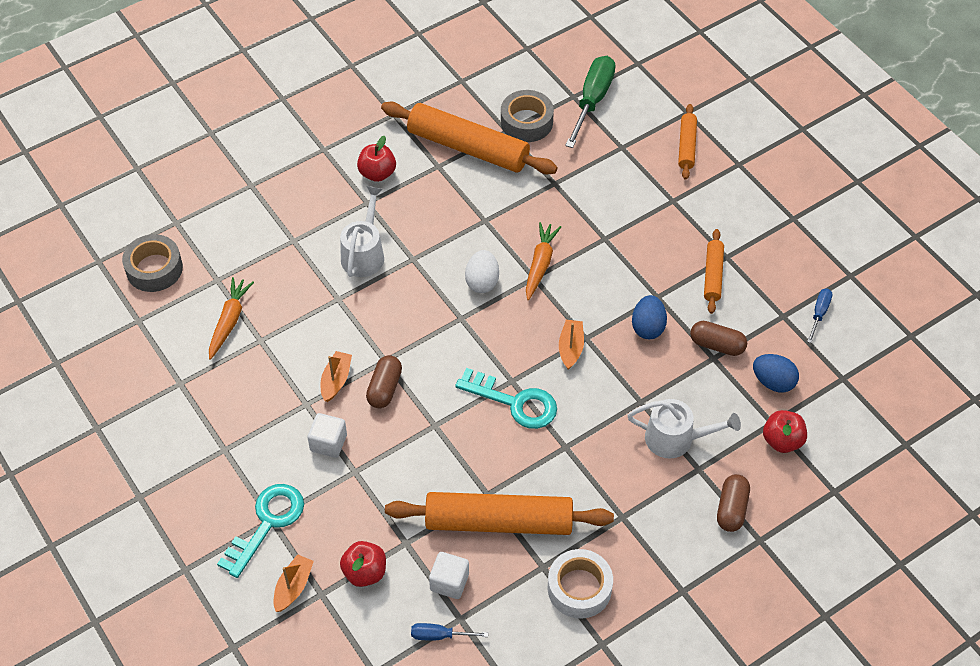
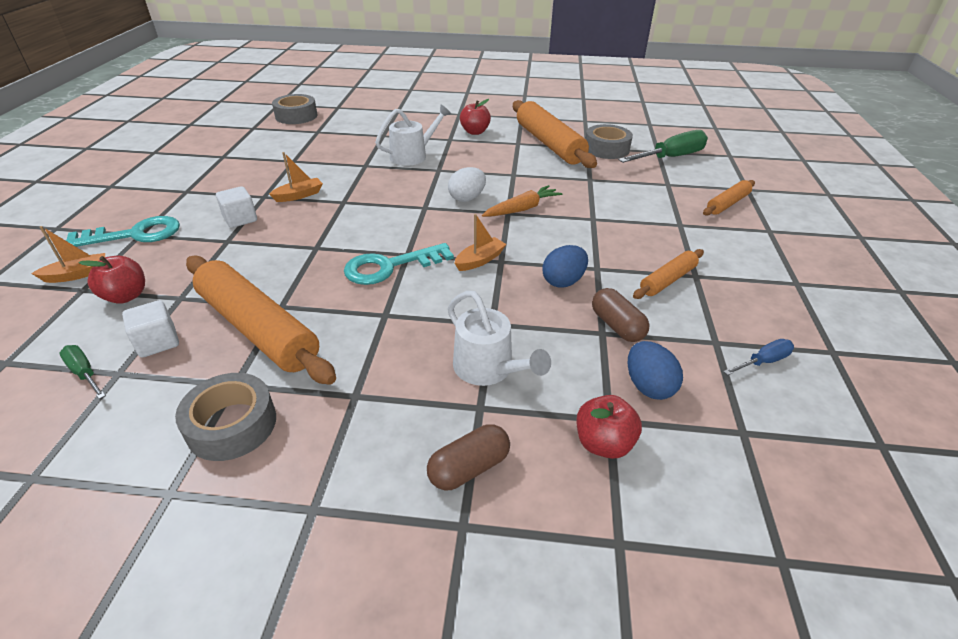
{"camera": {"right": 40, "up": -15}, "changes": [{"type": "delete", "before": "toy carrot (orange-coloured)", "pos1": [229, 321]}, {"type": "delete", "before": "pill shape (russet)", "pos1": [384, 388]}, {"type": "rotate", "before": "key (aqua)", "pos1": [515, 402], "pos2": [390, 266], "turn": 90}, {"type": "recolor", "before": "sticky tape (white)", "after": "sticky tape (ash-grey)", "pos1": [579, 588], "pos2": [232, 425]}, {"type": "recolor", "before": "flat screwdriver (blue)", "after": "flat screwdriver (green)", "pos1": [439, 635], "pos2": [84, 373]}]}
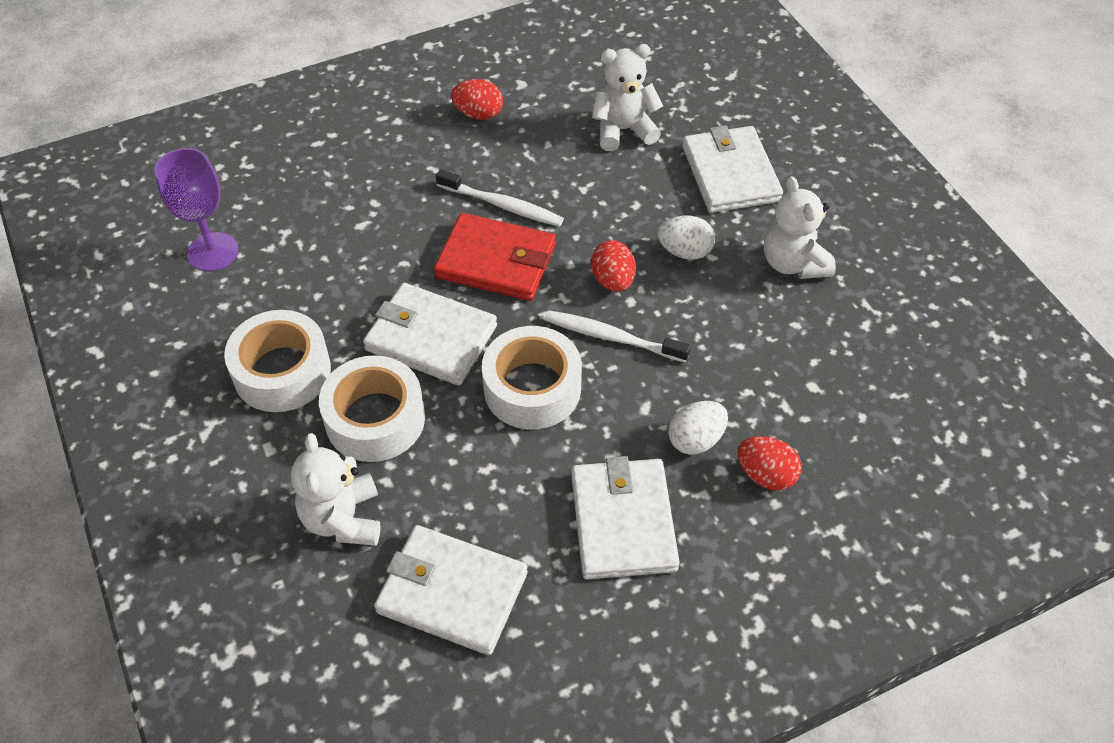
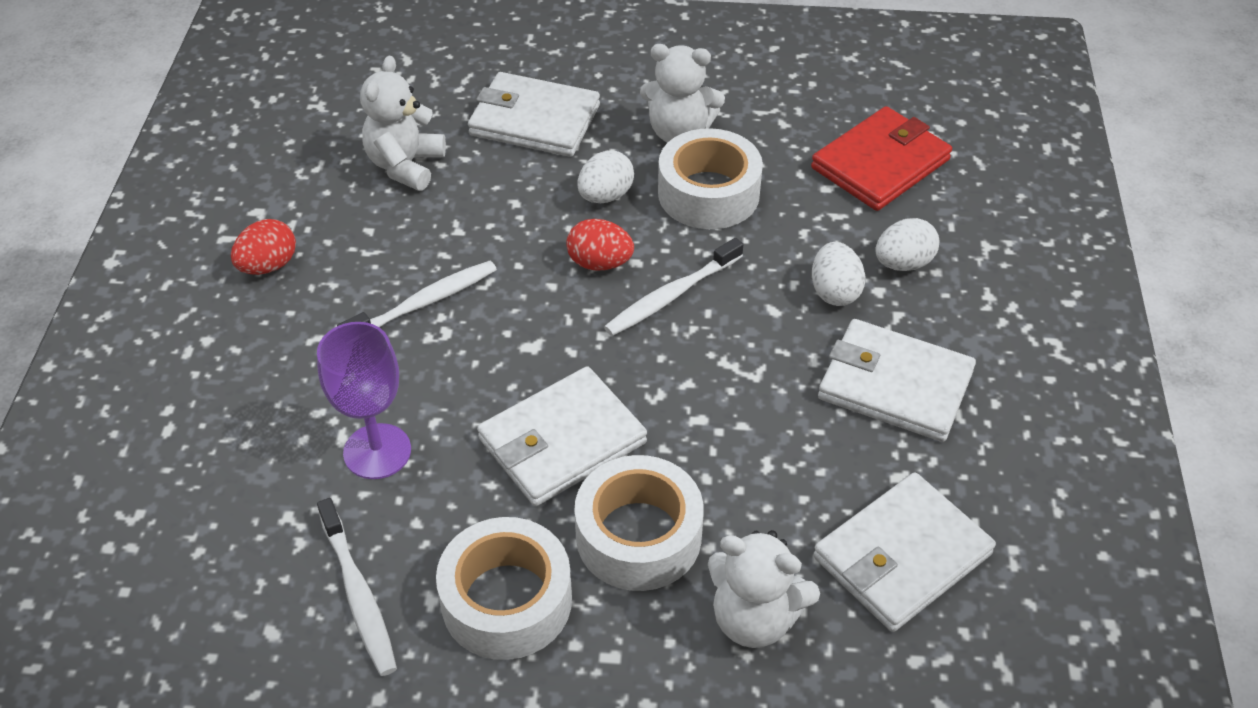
{"camera": {"right": -60, "up": -5}, "changes": [{"type": "move", "before": "chalice (royal purple)", "pos1": [213, 252], "pos2": [377, 451]}, {"type": "move", "before": "wallet (crimson)", "pos1": [496, 261], "pos2": [880, 164]}, {"type": "move", "before": "sticky tape (white)", "pos1": [532, 388], "pos2": [708, 193]}, {"type": "recolor", "before": "egg (crimson)", "after": "egg (white)", "pos1": [765, 475], "pos2": [903, 263]}, {"type": "insert", "after": "tooth brush (white)", "pos2": [358, 595]}]}
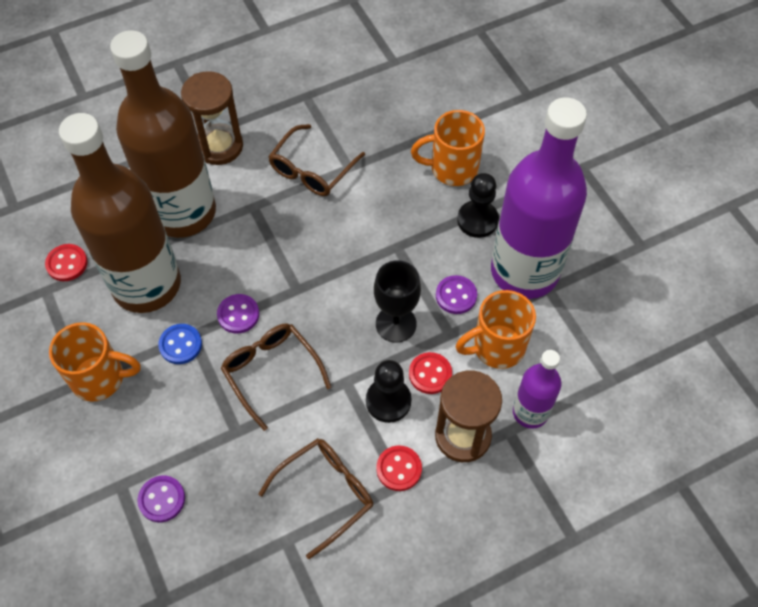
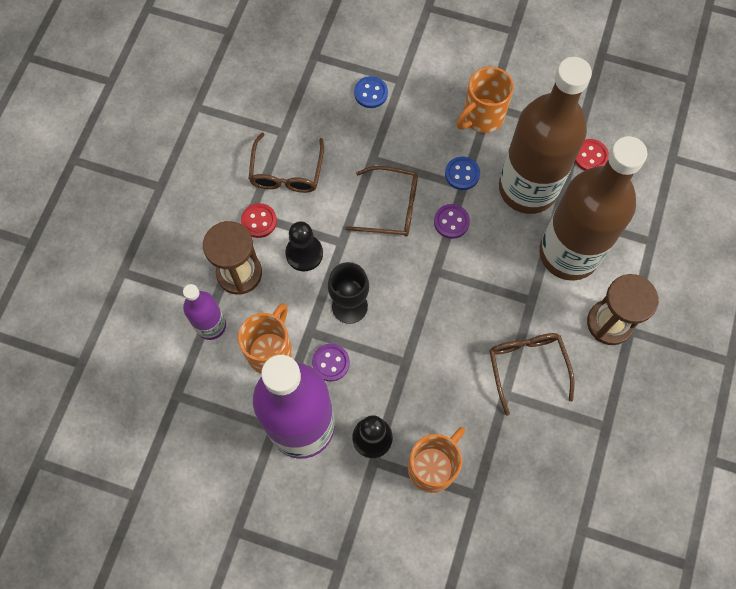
{"camera": {"right": 135, "up": 10}, "changes": [{"type": "delete", "before": "button (crimson)", "pos1": [430, 374]}, {"type": "recolor", "before": "button (royal purple)", "after": "button (blue)", "pos1": [162, 499], "pos2": [371, 93]}]}
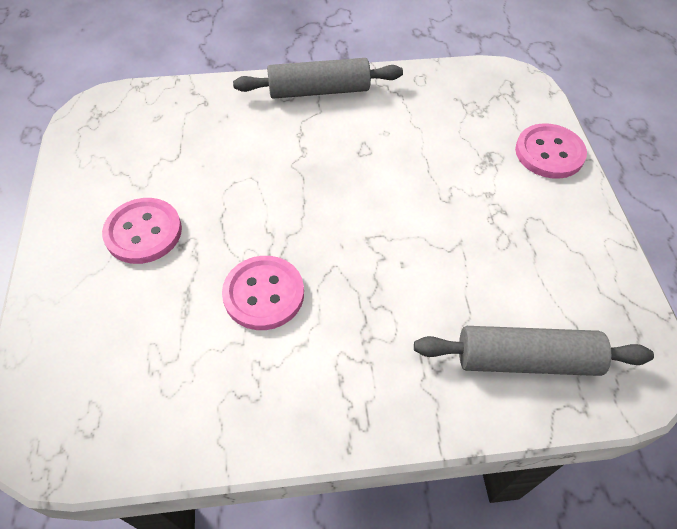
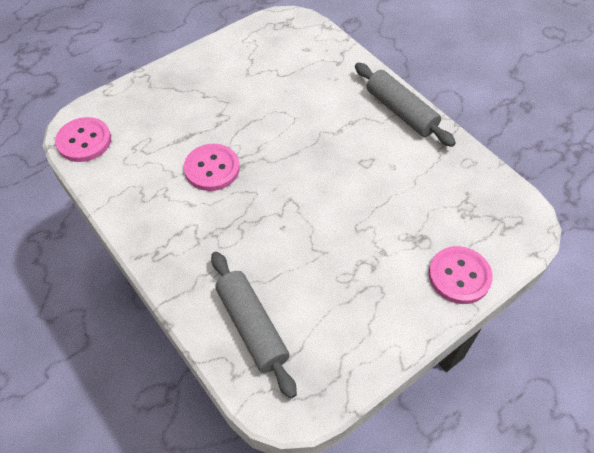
{"camera": {"right": 60, "up": 0}, "changes": [{"type": "move", "before": "button (rosy)", "pos1": [143, 232], "pos2": [84, 141]}]}
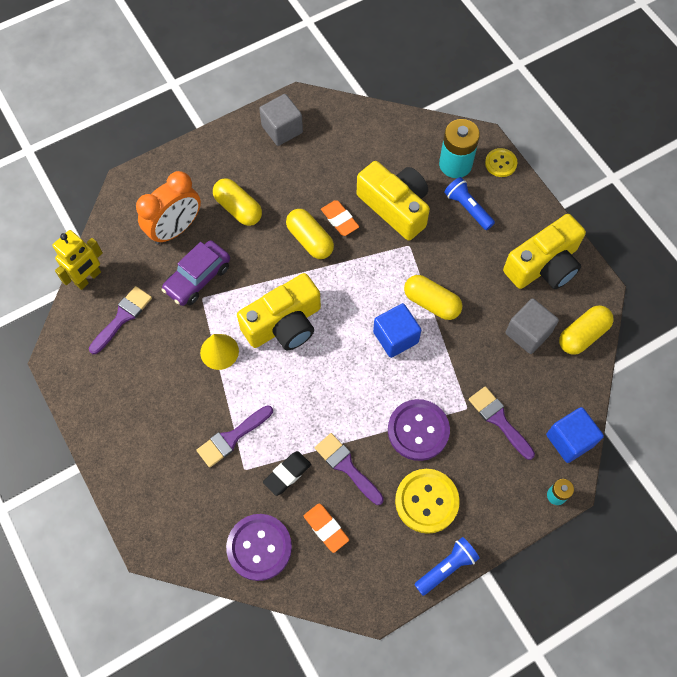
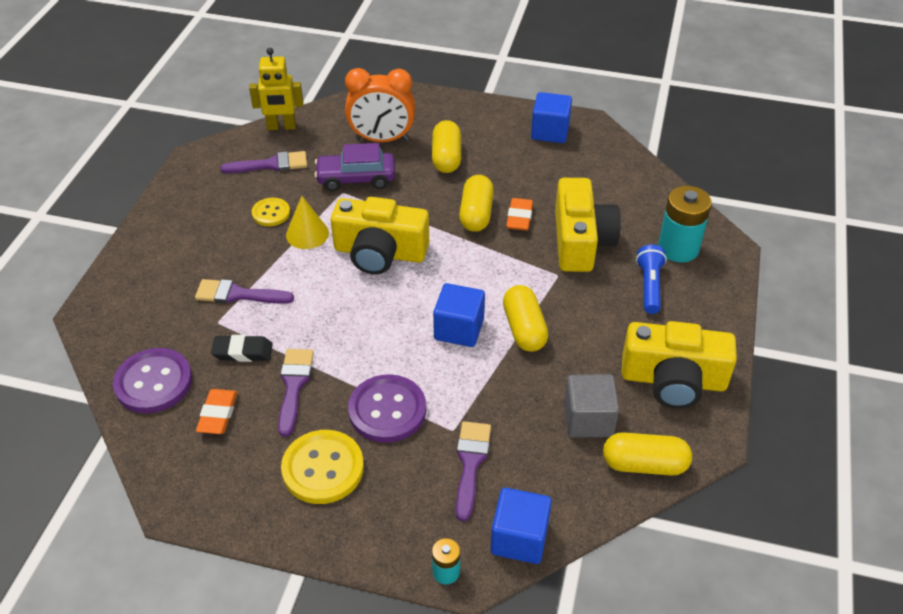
{"camera": {"right": 45, "up": -20}, "changes": [{"type": "recolor", "before": "cube (ash-grey)", "after": "cube (blue)", "pos1": [282, 129], "pos2": [550, 132]}, {"type": "move", "before": "button (bright yellow)", "pos1": [500, 163], "pos2": [271, 213]}, {"type": "delete", "before": "pocket torch (blue)", "pos1": [446, 568]}]}
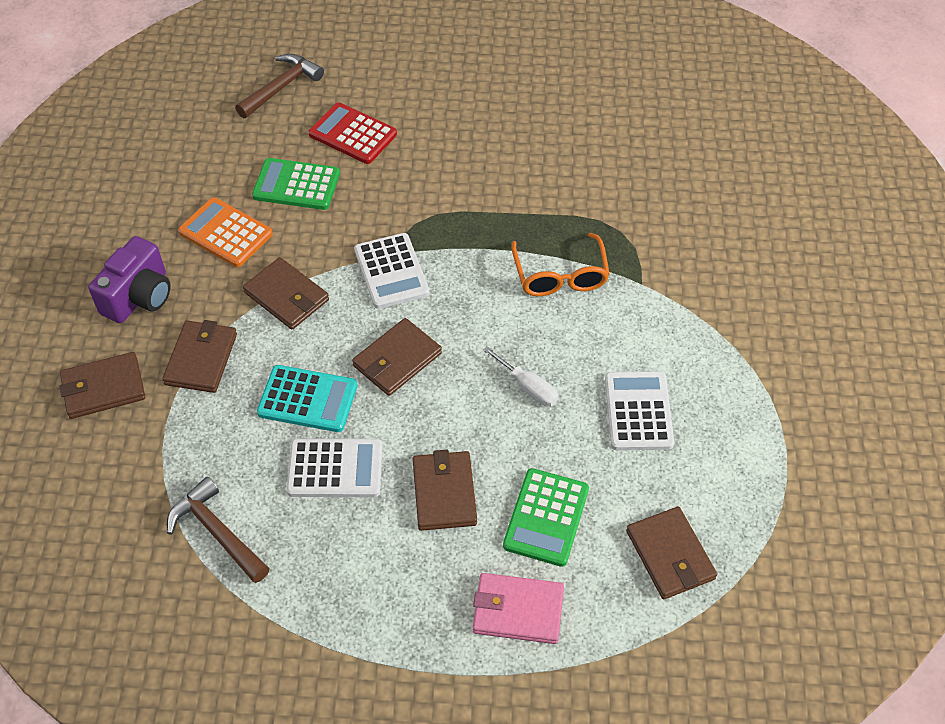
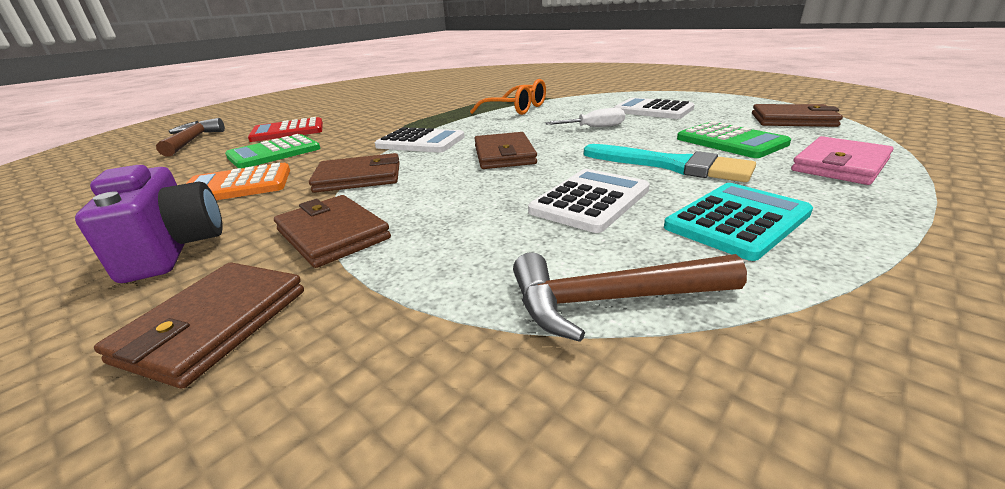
{"camera": {"right": -50, "up": -25}, "changes": [{"type": "move", "before": "adding machine (aqua)", "pos1": [307, 399], "pos2": [737, 221]}, {"type": "replace", "before": "wallet (russet)", "after": "brush (aqua)", "pos1": [444, 493], "pos2": [672, 165]}]}
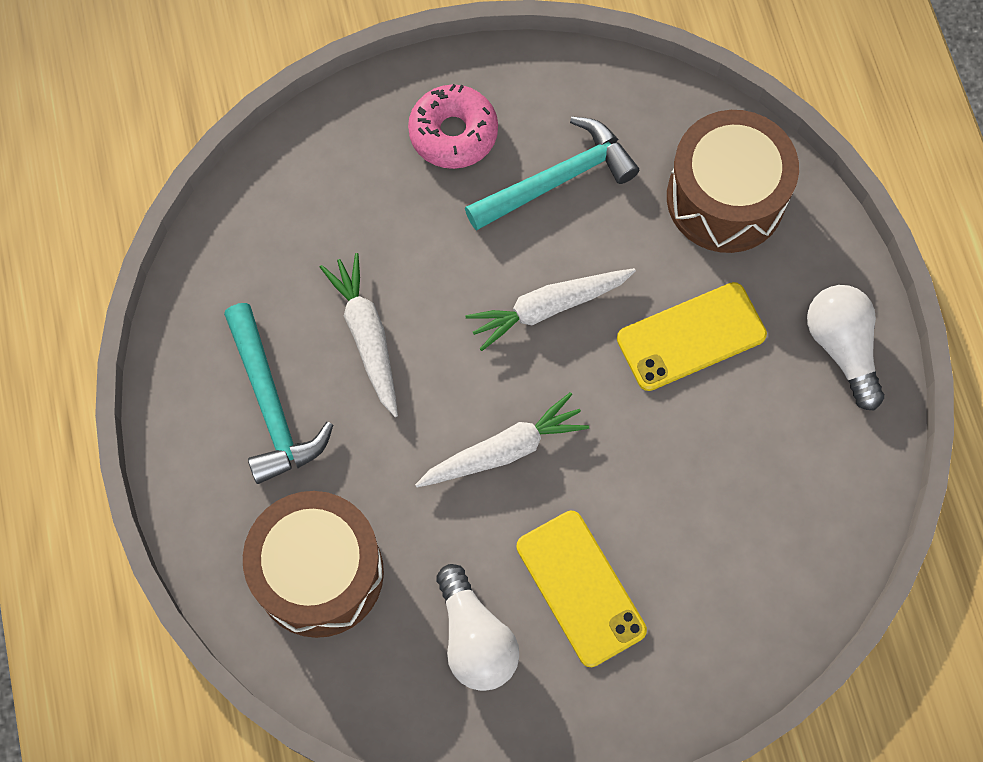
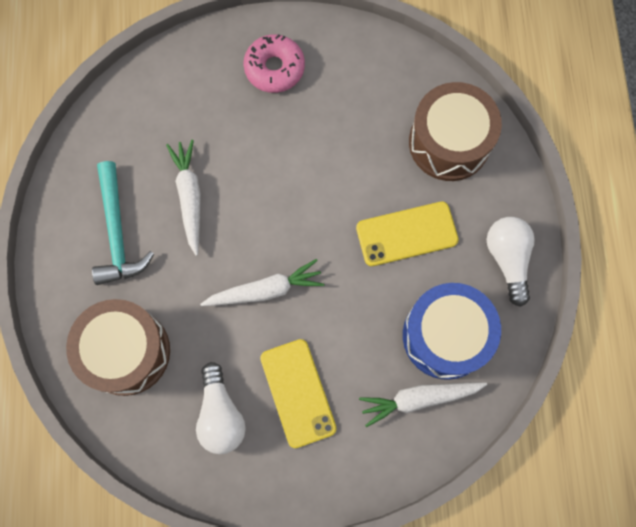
{"camera": {"right": 10, "up": 5}, "changes": [{"type": "delete", "before": "carpenter's hammer (aqua)", "pos1": [557, 180]}, {"type": "move", "before": "toy carrot (white)", "pos1": [548, 308], "pos2": [419, 399]}, {"type": "insert", "after": "snare drum (blue)", "pos2": [445, 336]}]}
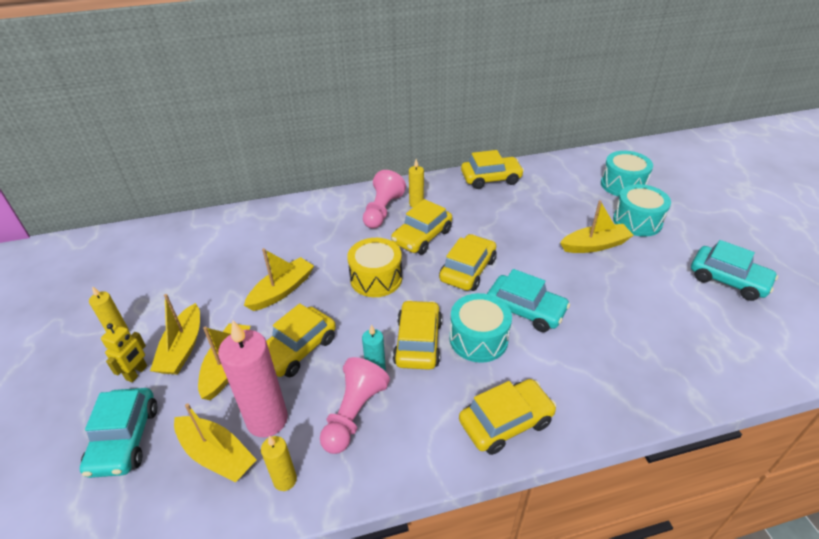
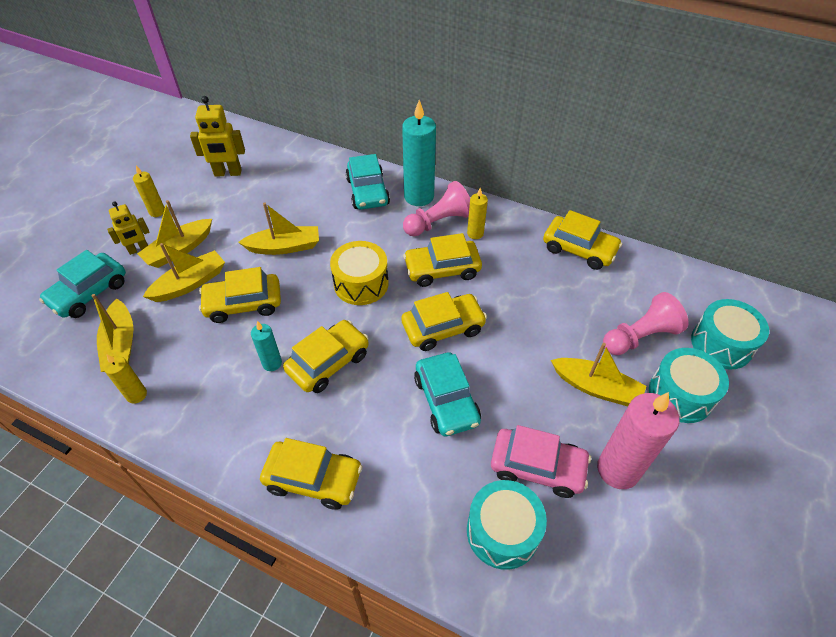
{"camera": {"right": 40, "up": 10}, "changes": [{"type": "move", "before": "toy car (aqua)", "pos1": [728, 280], "pos2": [368, 192]}, {"type": "move", "before": "snare drum (aqua)", "pos1": [478, 339], "pos2": [502, 531]}, {"type": "move", "before": "wax candle (rosy)", "pos1": [267, 420], "pos2": [618, 470]}, {"type": "move", "before": "chess pawn (rosy)", "pos1": [354, 413], "pos2": [640, 336]}, {"type": "insert", "after": "robot (bright yellow)", "pos2": [228, 173]}, {"type": "insert", "after": "wax candle (aqua)", "pos2": [419, 196]}, {"type": "insert", "after": "toy car (rosy)", "pos2": [537, 467]}]}
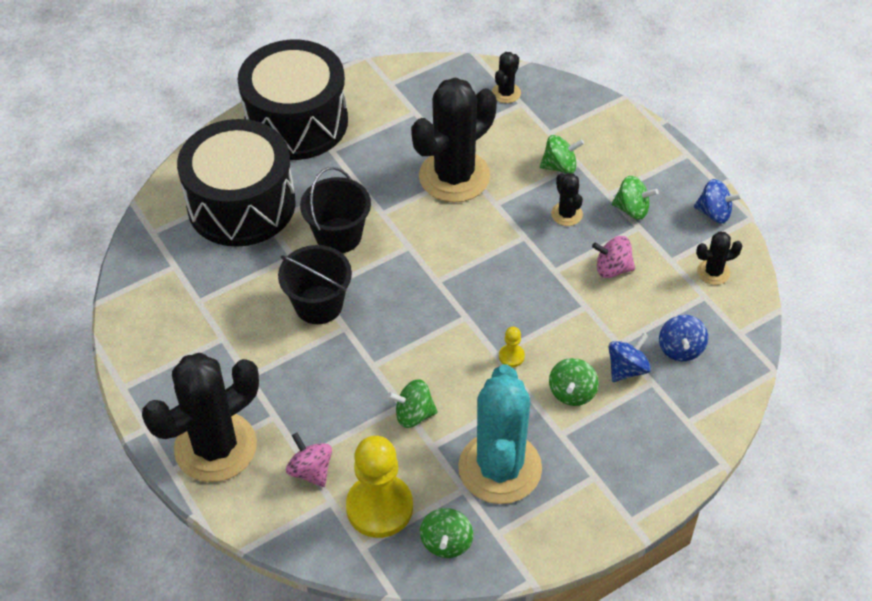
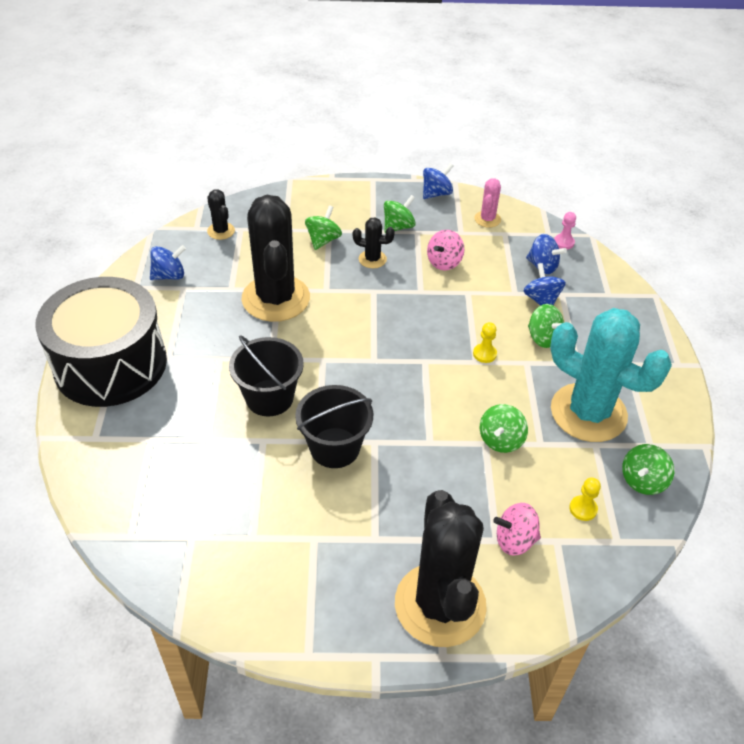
{"camera": {"right": -60, "up": -5}, "changes": [{"type": "delete", "before": "snare drum (jet-black)", "pos1": [241, 204]}, {"type": "recolor", "before": "cactus (jet-black)", "after": "cactus (rosy)", "pos1": [713, 272], "pos2": [487, 219]}, {"type": "resize", "before": "chess pawn (bright yellow)", "pos1": [379, 507], "pos2": [583, 509], "scale": 0.42}, {"type": "rotate", "before": "toy top (green)", "pos1": [446, 542], "pos2": [642, 481], "turn": 90}, {"type": "insert", "after": "chess pawn (rosy)", "pos2": [563, 242]}, {"type": "insert", "after": "toy top (blue)", "pos2": [169, 276]}]}
